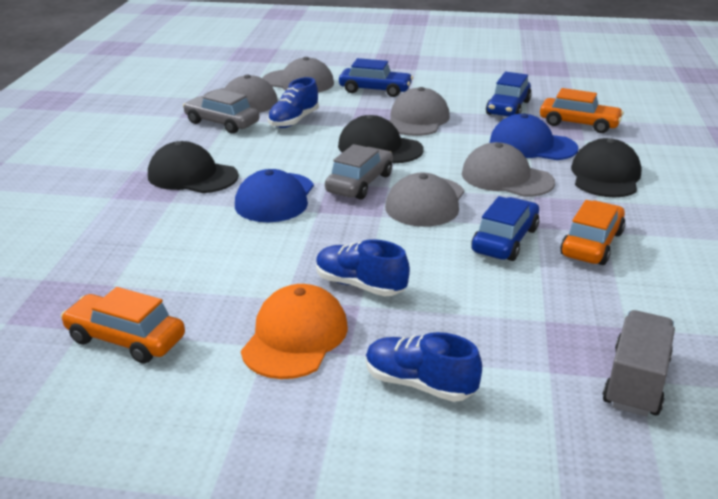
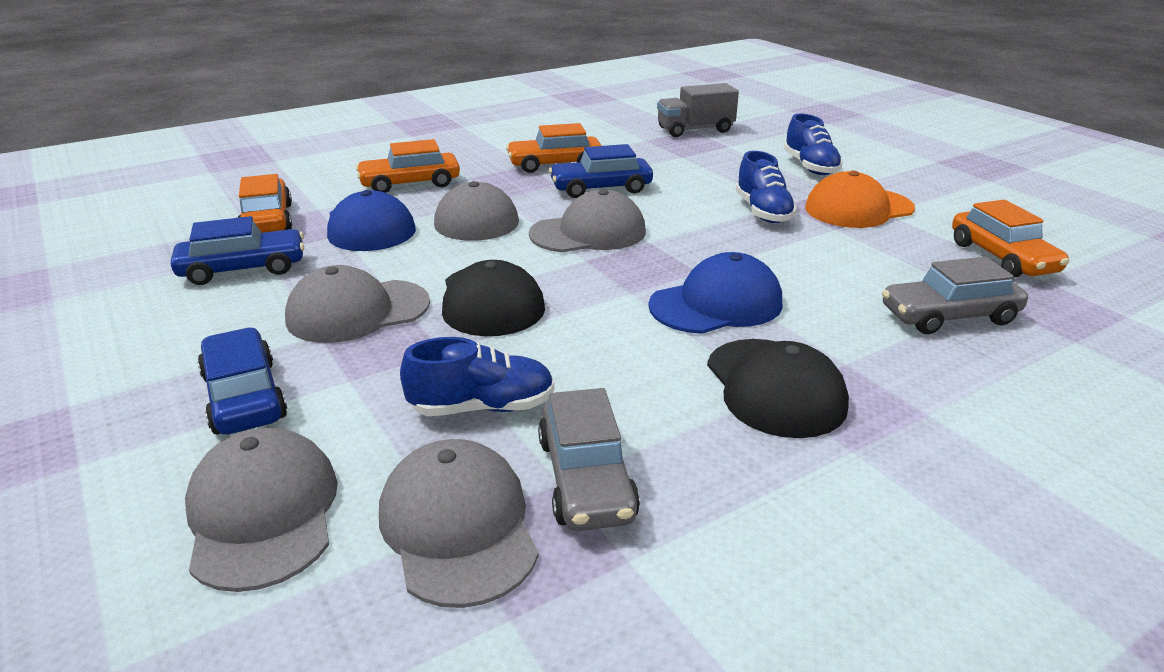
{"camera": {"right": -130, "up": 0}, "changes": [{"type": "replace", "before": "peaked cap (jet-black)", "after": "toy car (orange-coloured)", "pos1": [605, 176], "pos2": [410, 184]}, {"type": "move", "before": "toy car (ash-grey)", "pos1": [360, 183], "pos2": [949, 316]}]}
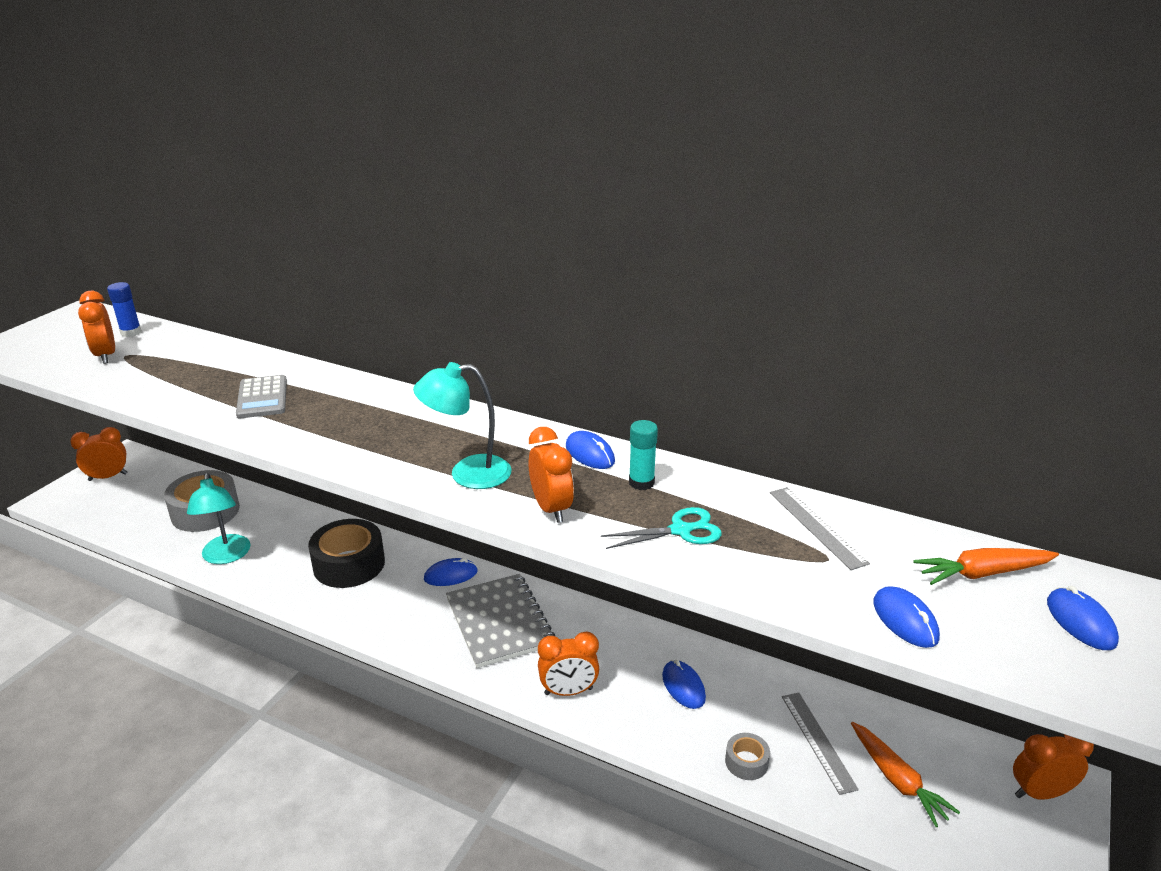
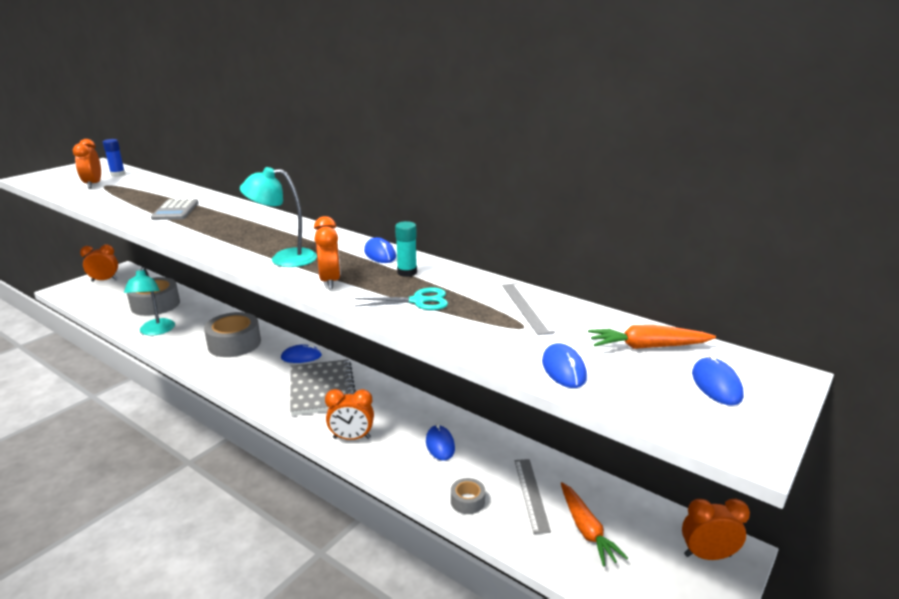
{"camera": {"right": 10, "up": -5}, "changes": [{"type": "recolor", "before": "sticky tape (jet-black)", "after": "sticky tape (ash-grey)", "pos1": [349, 564], "pos2": [234, 343]}]}
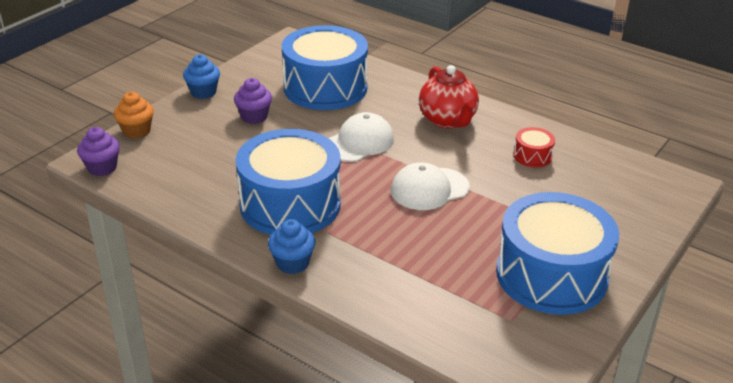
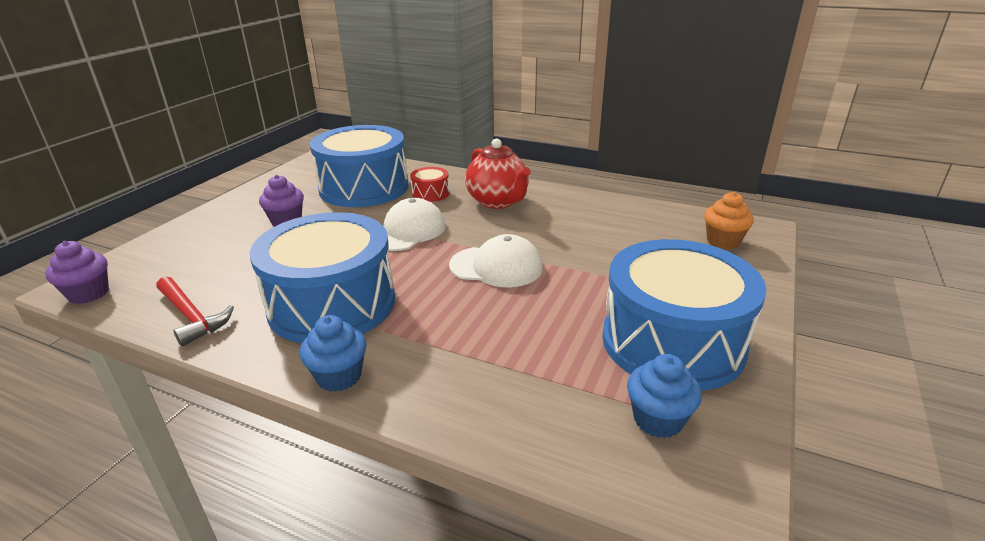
{"camera": {"right": -10, "up": -5}, "changes": [{"type": "move", "before": "cupcake (blue)", "pos1": [203, 92], "pos2": [658, 419]}, {"type": "move", "before": "cupcake (orange-coloured)", "pos1": [136, 131], "pos2": [723, 241]}, {"type": "move", "before": "snare drum (crimson)", "pos1": [532, 156], "pos2": [430, 193]}, {"type": "rotate", "before": "peaked cap (white)", "pos1": [429, 189], "pos2": [496, 267], "turn": -135}, {"type": "insert", "after": "carpenter's hammer (crimson)", "pos2": [191, 316]}]}
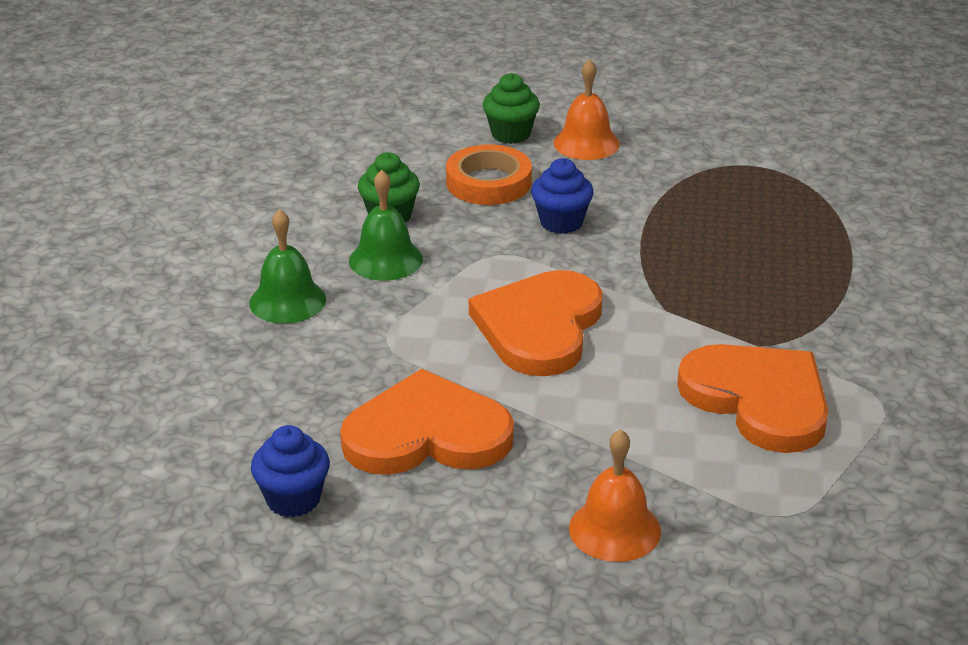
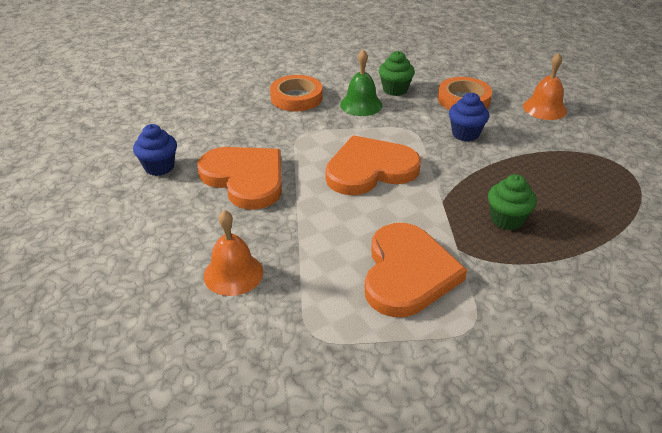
{"camera": {"right": 50, "up": 5}, "changes": [{"type": "move", "before": "cupcake (green)", "pos1": [511, 134], "pos2": [506, 220]}, {"type": "replace", "before": "hand bell (green)", "after": "sticky tape (orange-coloured)", "pos1": [287, 301], "pos2": [296, 98]}]}
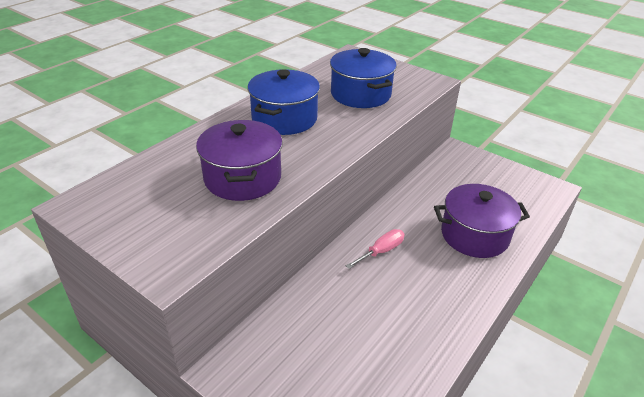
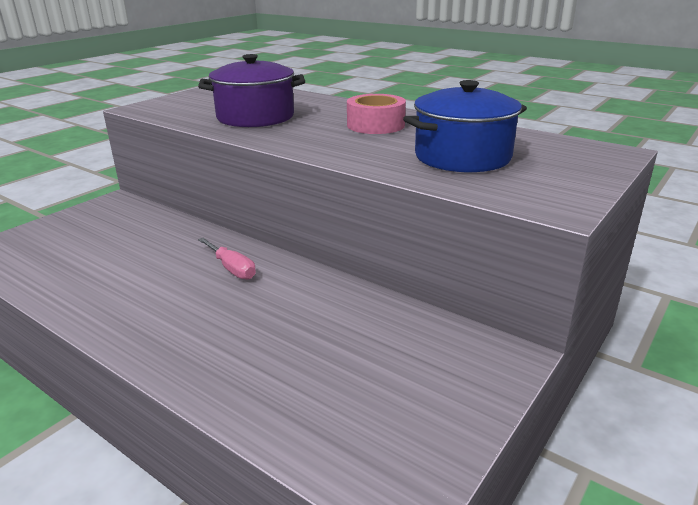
{"camera": {"right": 90, "up": -10}, "changes": [{"type": "replace", "before": "cooking pot (blue)", "after": "sticky tape (rosy)", "pos1": [284, 119], "pos2": [375, 125]}, {"type": "delete", "before": "cooking pot (royal purple)", "pos1": [474, 235]}]}
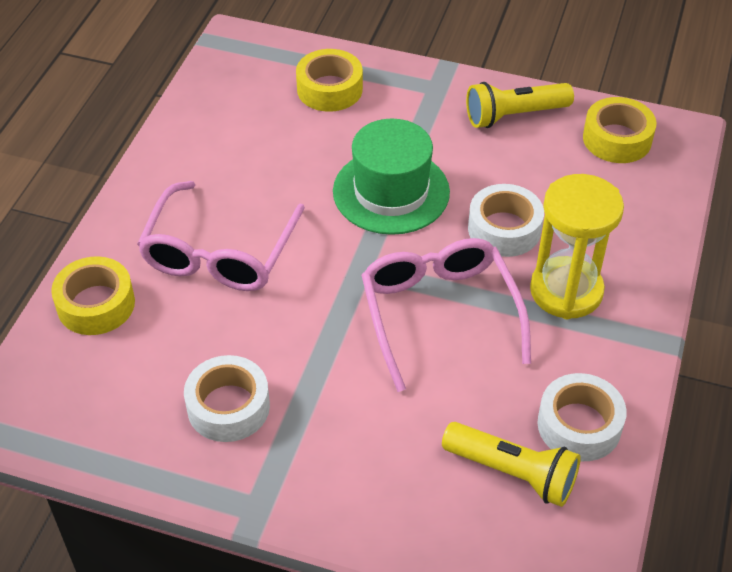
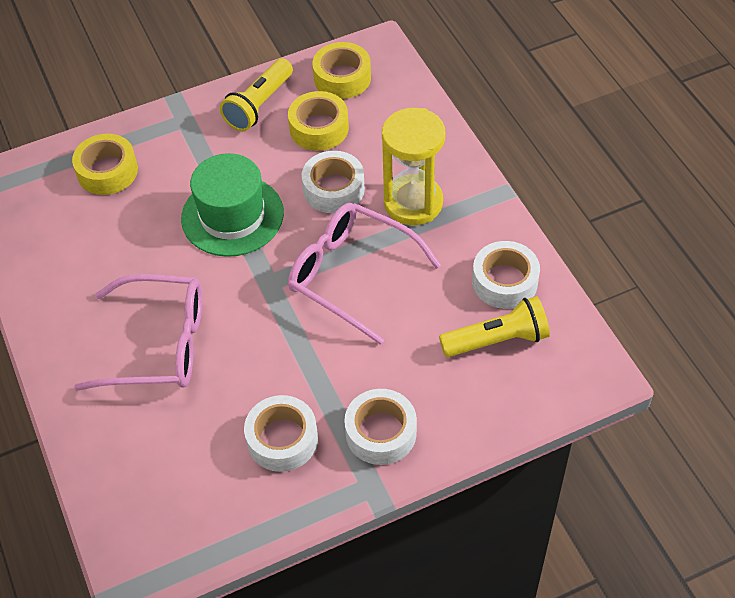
{"camera": {"right": -40, "up": 5}, "changes": [{"type": "rotate", "before": "glasses (rosy)", "pos1": [219, 253], "pos2": [159, 344], "turn": -60}, {"type": "move", "before": "sticky tape (bright yellow)", "pos1": [96, 304], "pos2": [319, 128]}, {"type": "insert", "after": "sticky tape (white)", "pos2": [381, 432]}]}
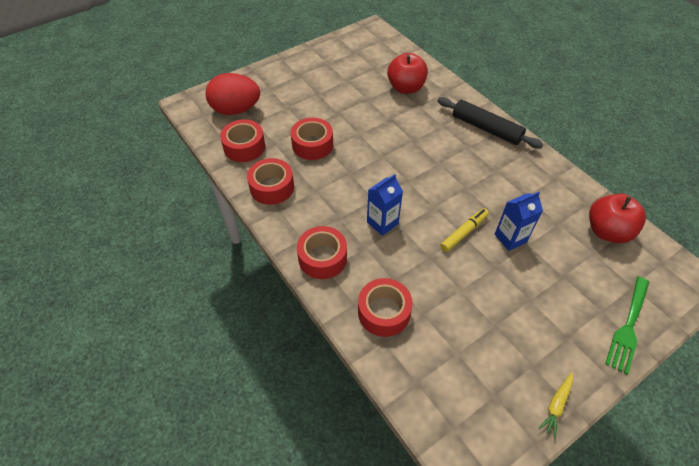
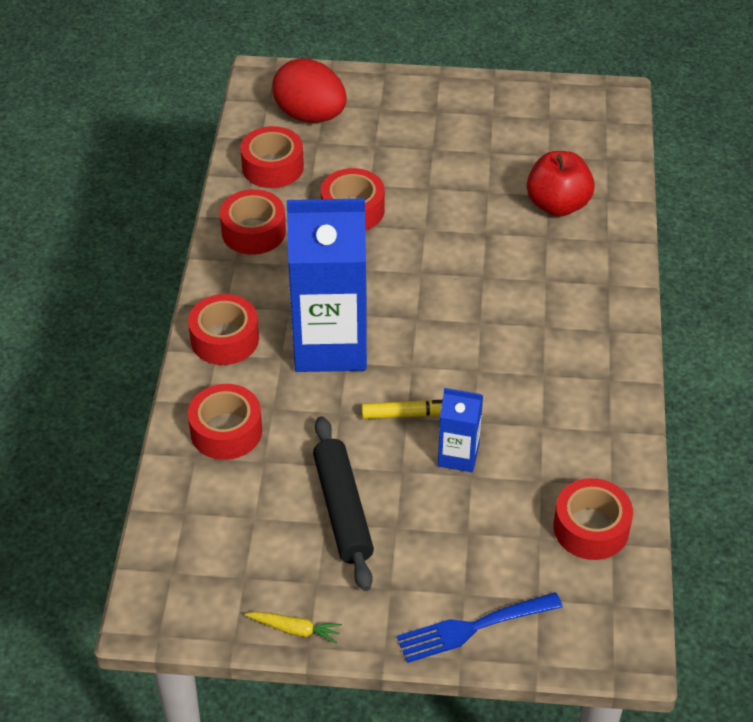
{"camera": {"right": 40, "up": -5}, "changes": [{"type": "move", "before": "dough roller (jet-black)", "pos1": [486, 128], "pos2": [342, 509]}, {"type": "resize", "before": "milk carton (blue)", "pos1": [382, 223], "pos2": [330, 345], "scale": 2.1}, {"type": "replace", "before": "apple (crimson)", "after": "sticky tape (crimson)", "pos1": [607, 231], "pos2": [591, 528]}, {"type": "recolor", "before": "table fork (green)", "after": "table fork (blue)", "pos1": [628, 326], "pos2": [473, 627]}, {"type": "rotate", "before": "toy carrot (bright yellow)", "pos1": [556, 405], "pos2": [295, 629], "turn": -150}]}
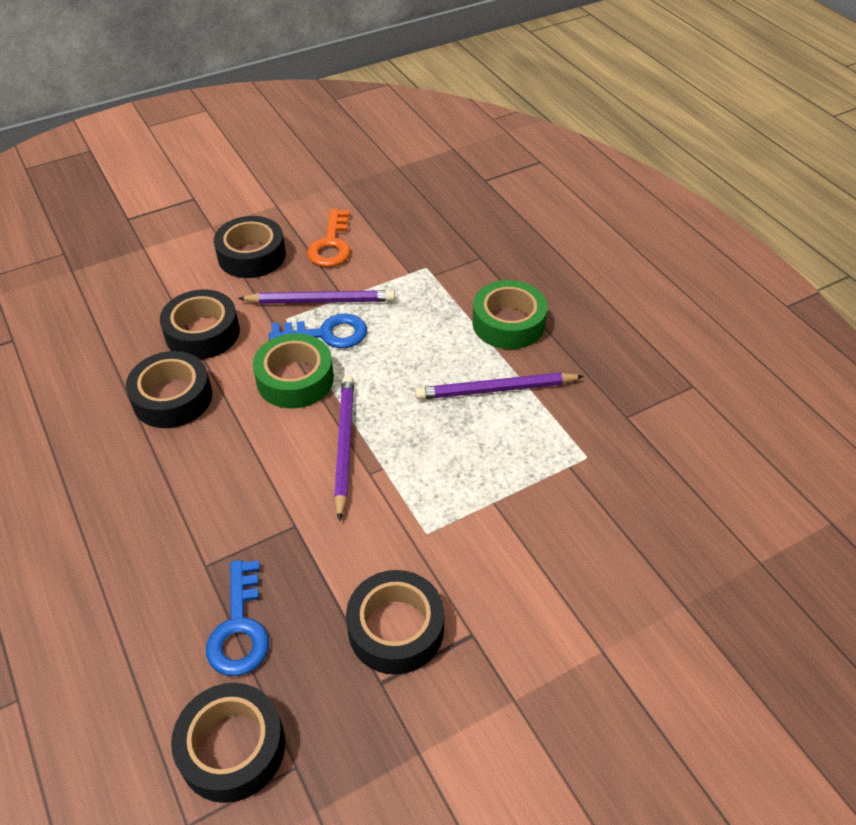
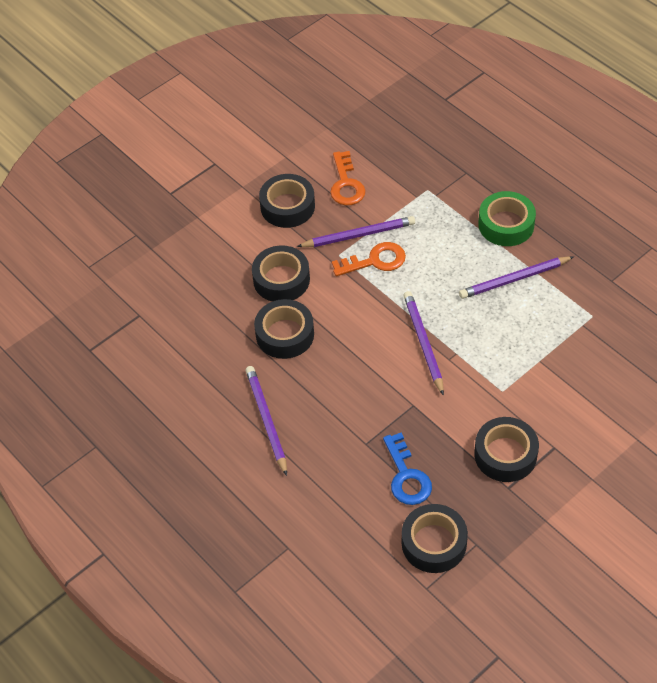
{"camera": {"right": -10, "up": 5}, "changes": [{"type": "recolor", "before": "key (blue)", "after": "key (orange-coloured)", "pos1": [327, 334], "pos2": [375, 261]}, {"type": "delete", "before": "sticky tape (green)", "pos1": [295, 379]}, {"type": "insert", "after": "wooden pencil (royal purple)", "pos2": [267, 420]}]}
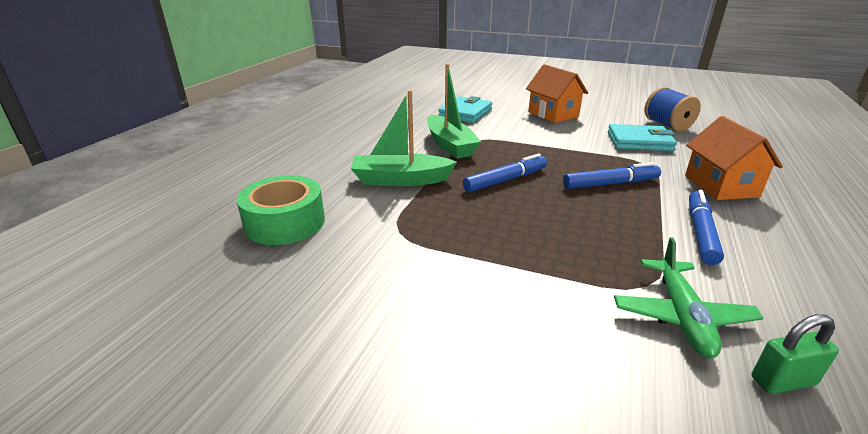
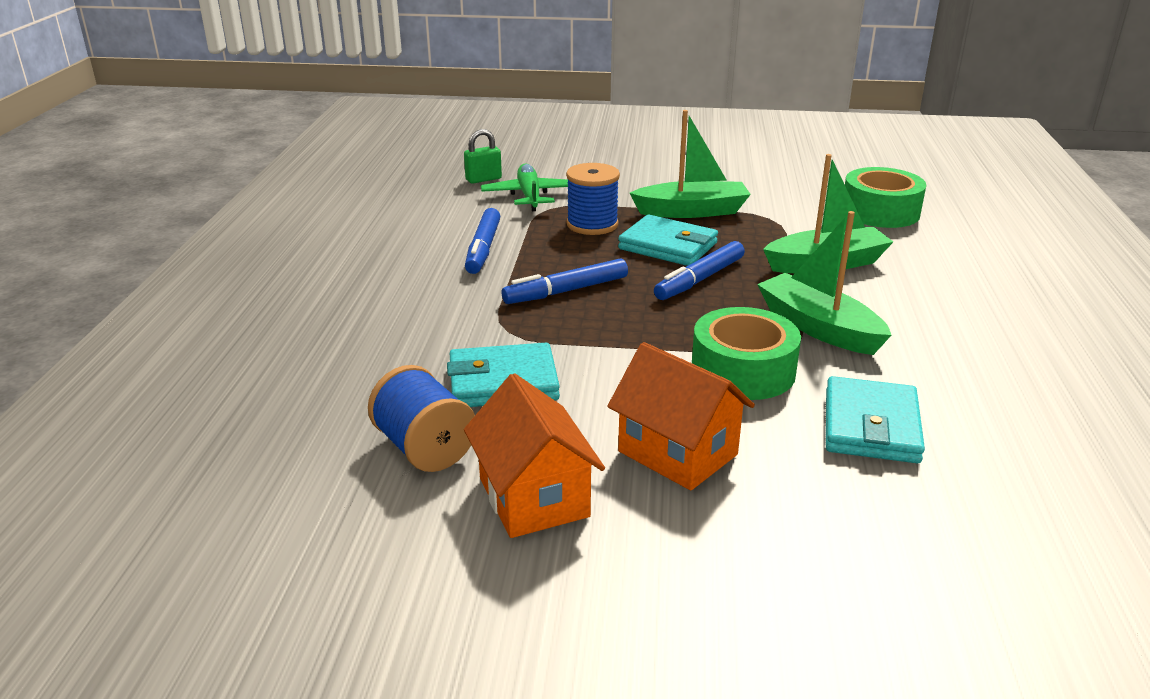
{"camera": {"right": 165, "up": 0}, "changes": [{"type": "move", "before": "house (orange-coloured)", "pos1": [720, 186], "pos2": [533, 497]}, {"type": "insert", "after": "boat (green)", "pos2": [692, 211]}, {"type": "insert", "after": "spool (blue)", "pos2": [592, 224]}, {"type": "insert", "after": "wallet (aqua)", "pos2": [668, 246]}, {"type": "insert", "after": "sticky tape (green)", "pos2": [743, 371]}]}
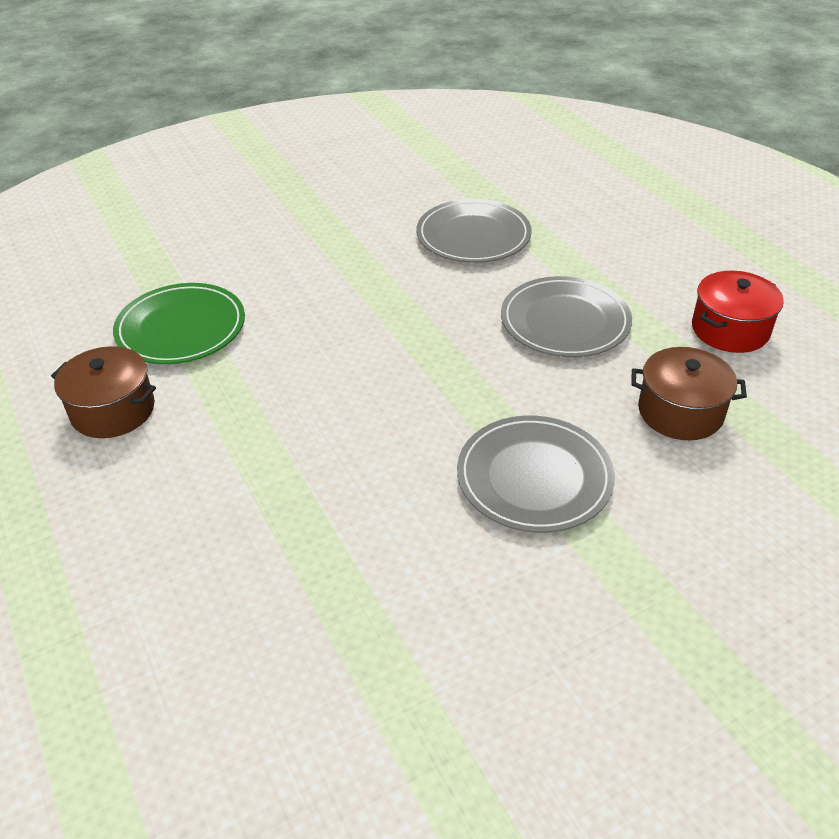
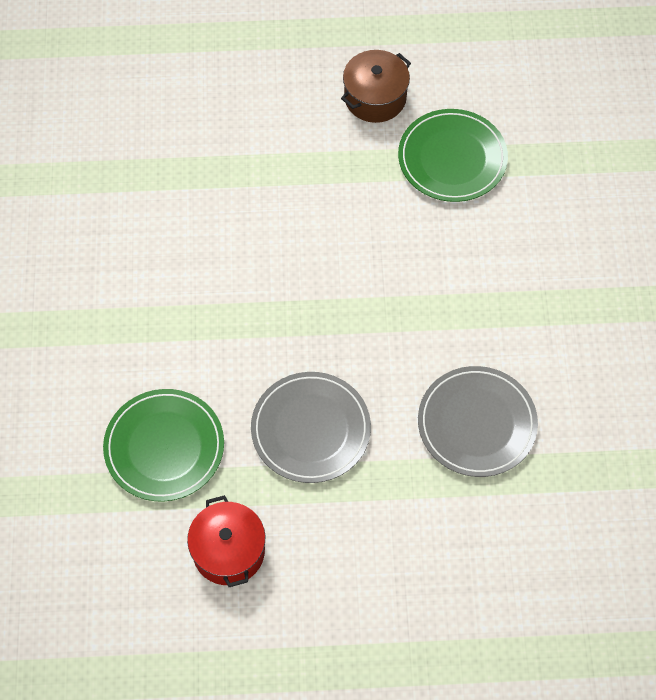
{"camera": {"right": 115, "up": 20}, "changes": [{"type": "replace", "before": "cooking pot (russet)", "after": "plate (green)", "pos1": [680, 412], "pos2": [164, 447]}, {"type": "delete", "before": "plate (ash-grey)", "pos1": [534, 477]}]}
